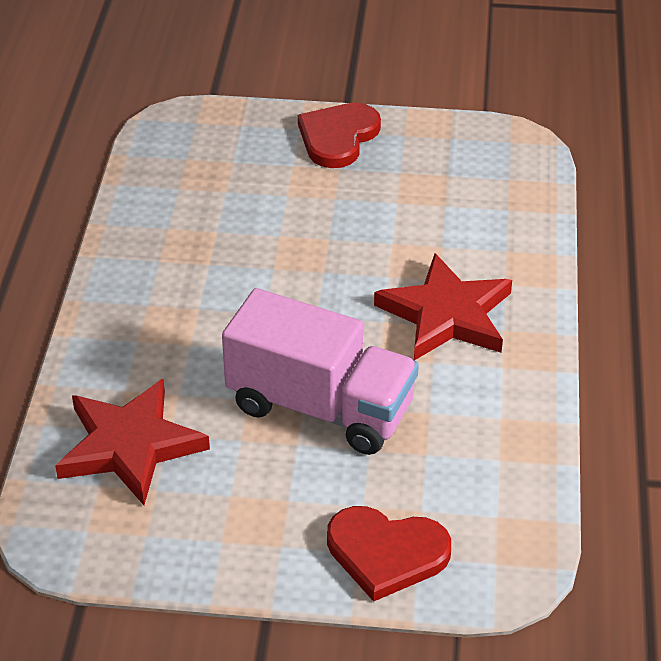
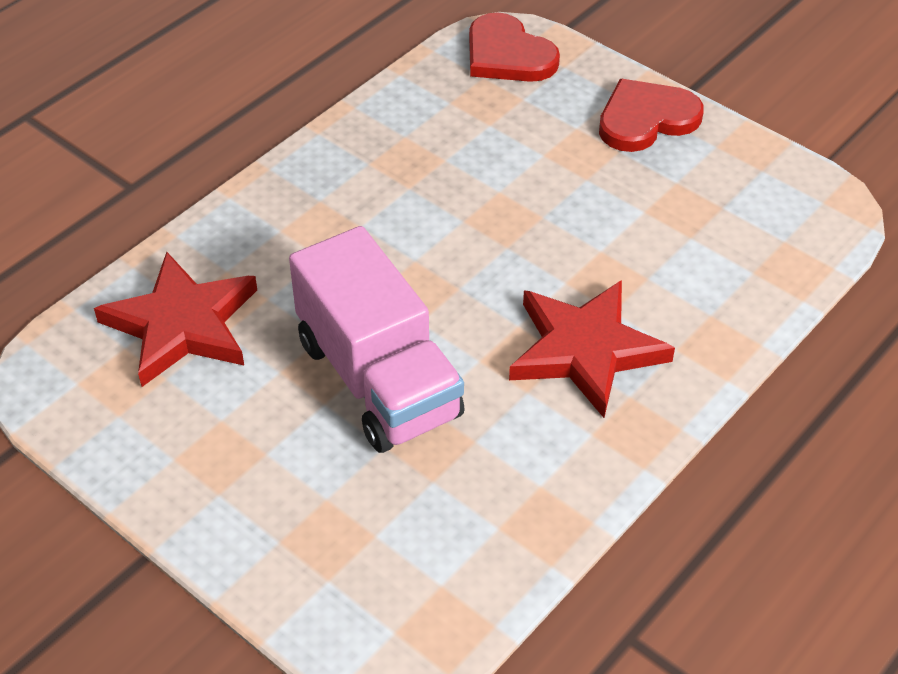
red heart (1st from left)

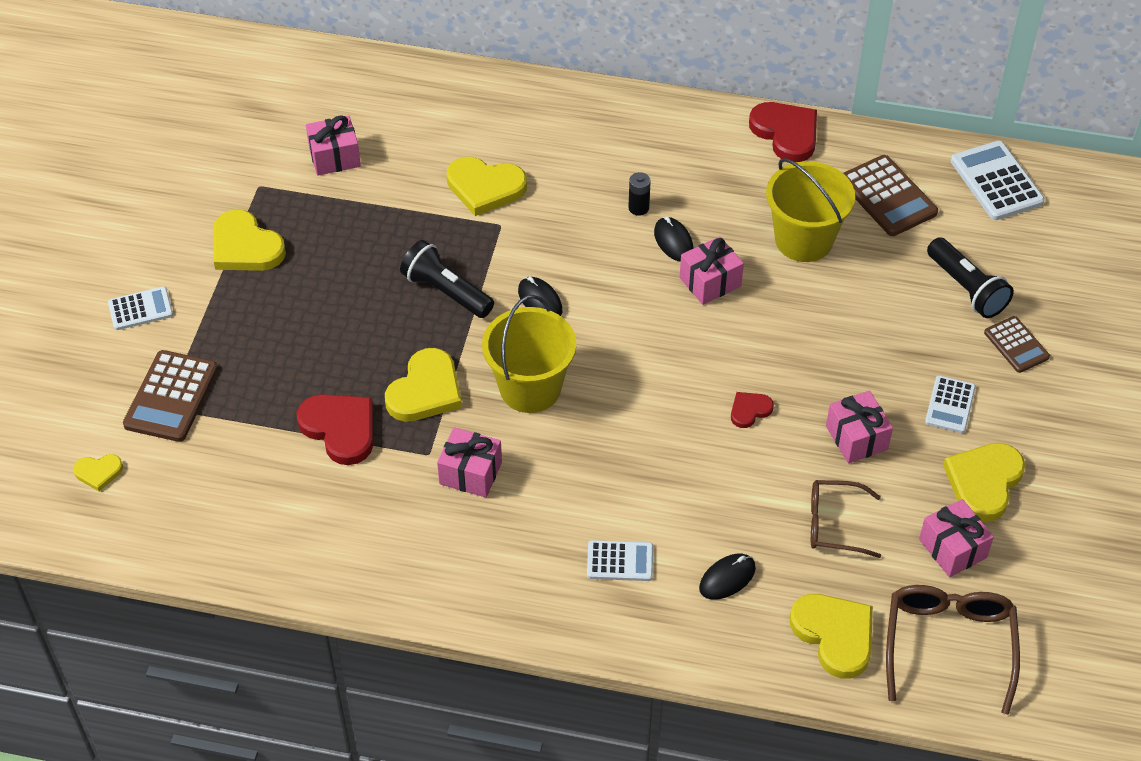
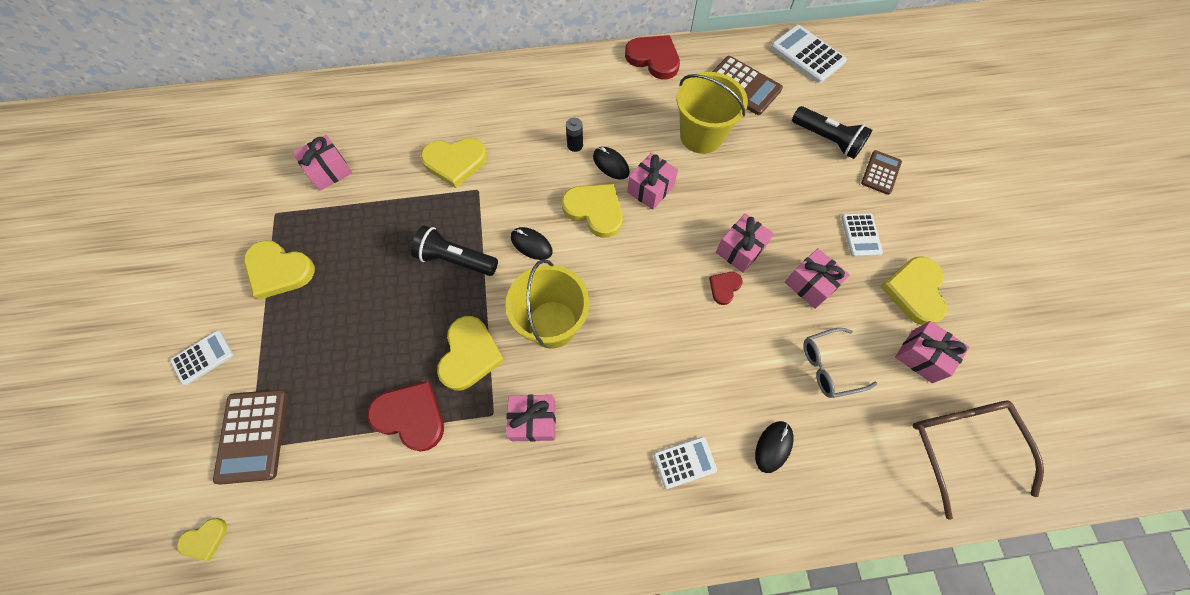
yellow heart (5th from left)
pink gift (4th from left)
grey glasses
brown calculator (3rd from left)

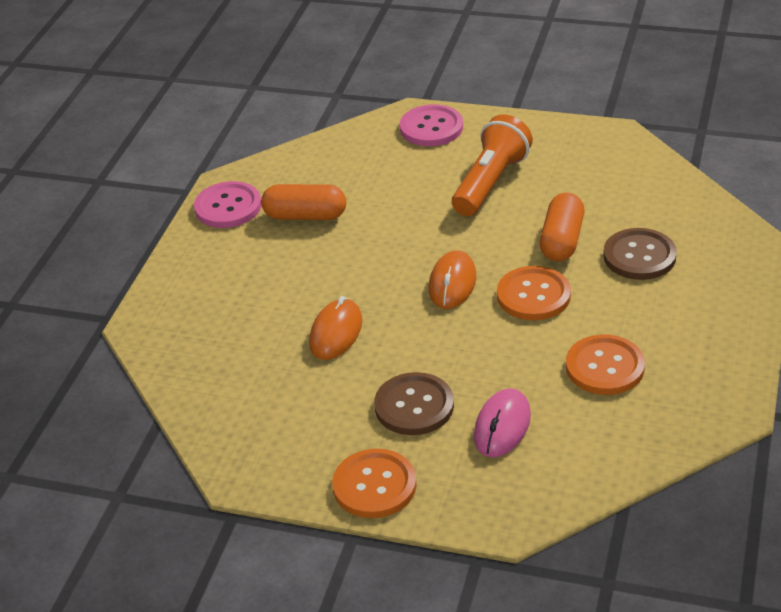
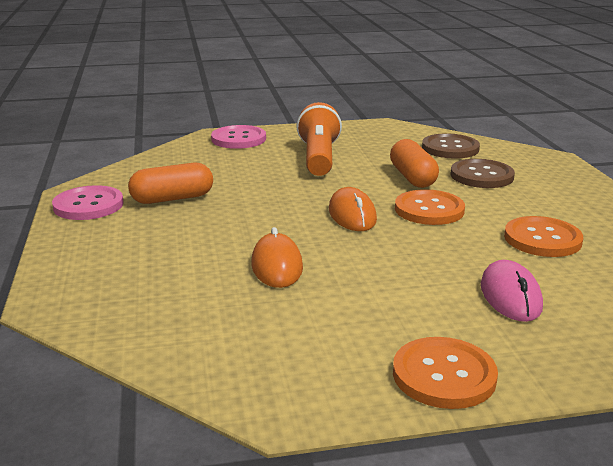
brown button (1st from left)

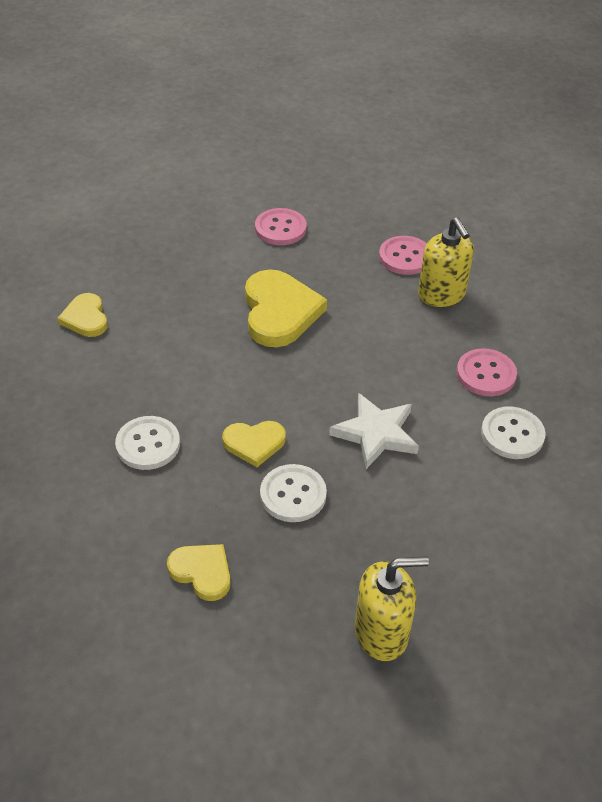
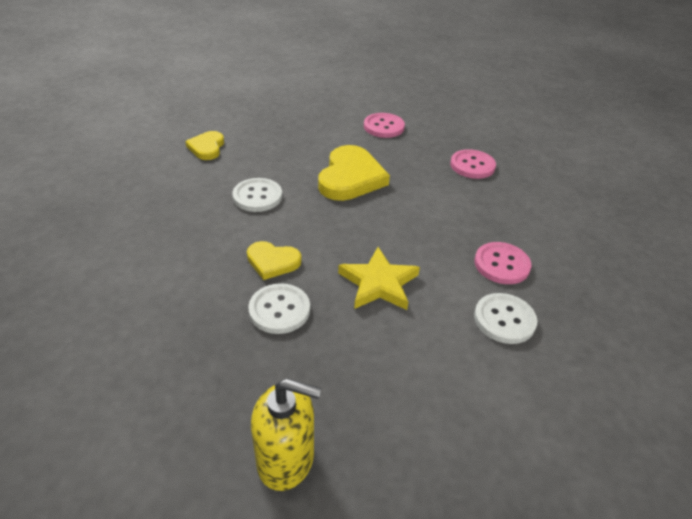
white button (1st from left)
yellow star
yellow heart (2nd from left in the first image)
yellow soap dispenser (2nd from left in the first image)

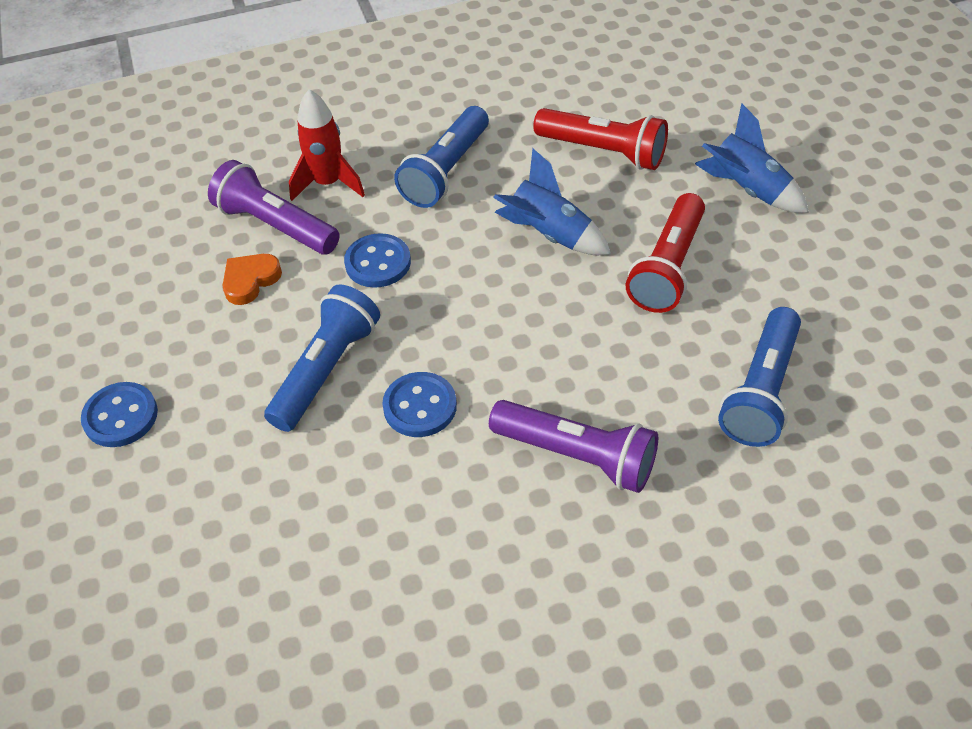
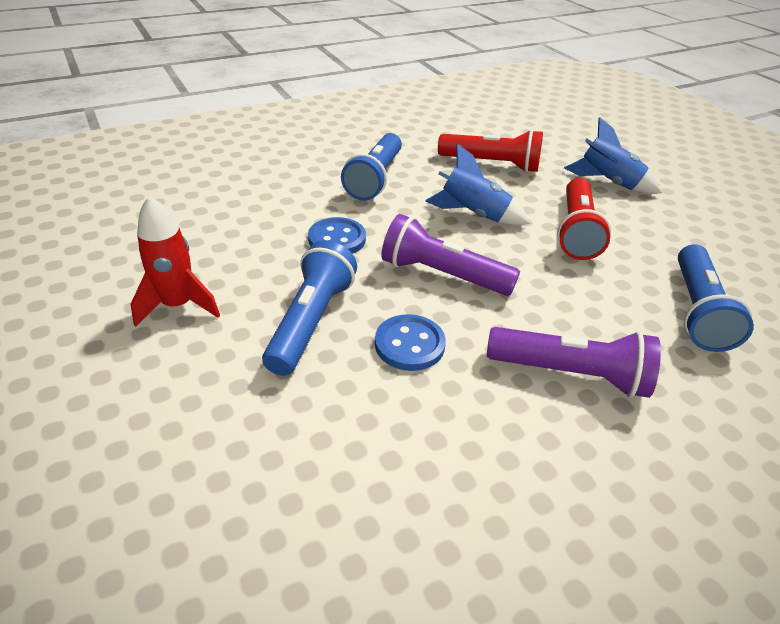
red rocket
purple flashlight (1st from left)
blue button (1st from left in the first image)
orange heart

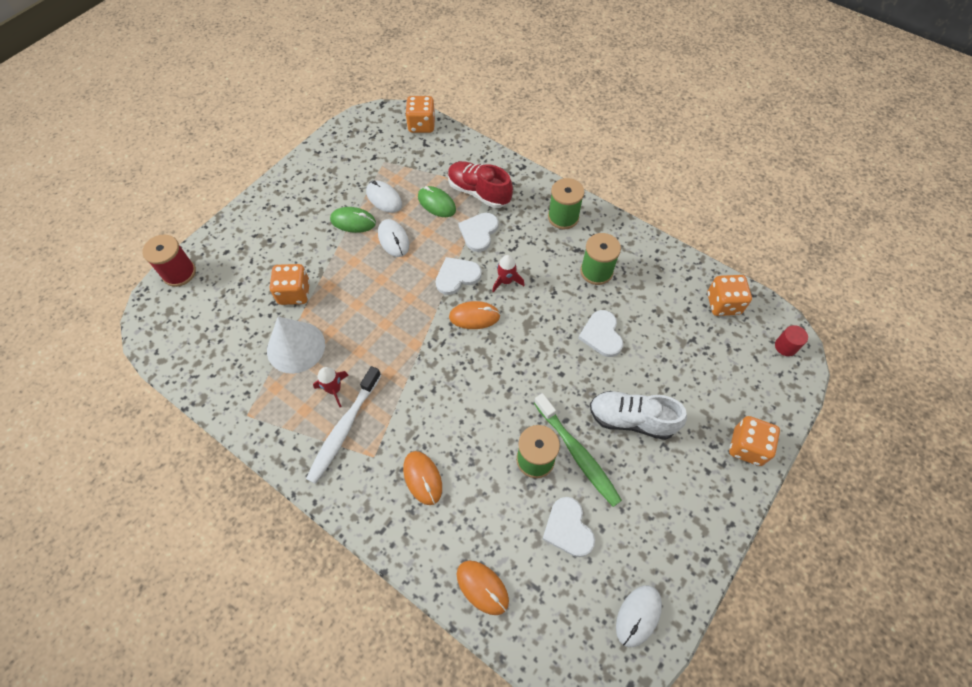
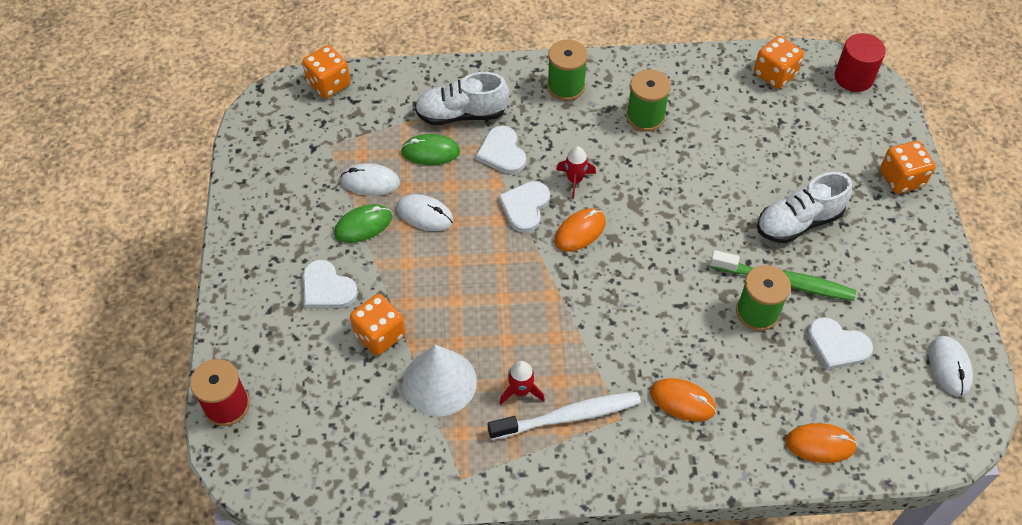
white heart (1st from left)
white shoe (1st from left)
white toothbrush
red cylinder

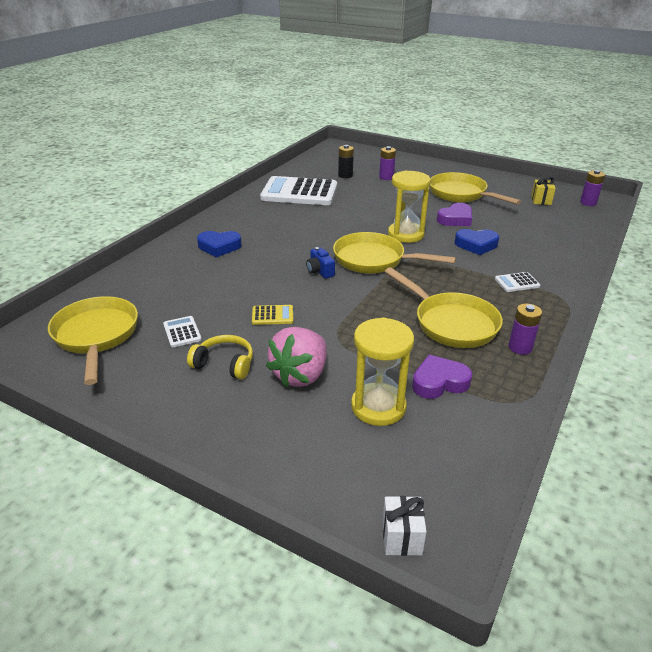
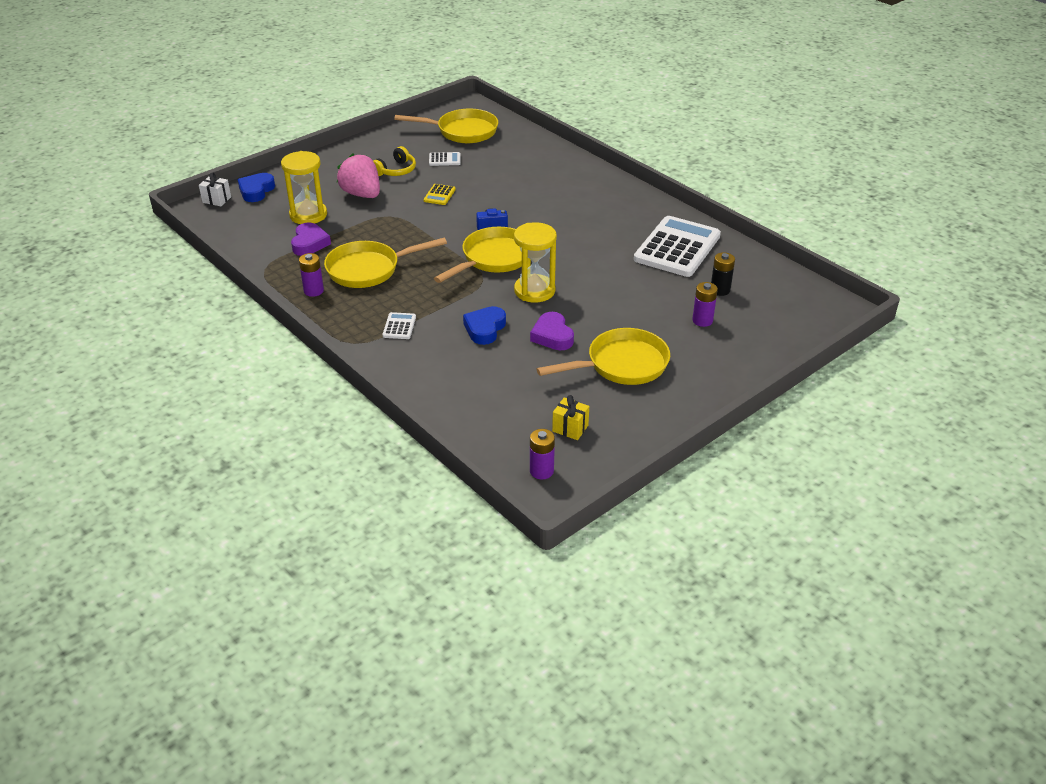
blue heart (1st from left)

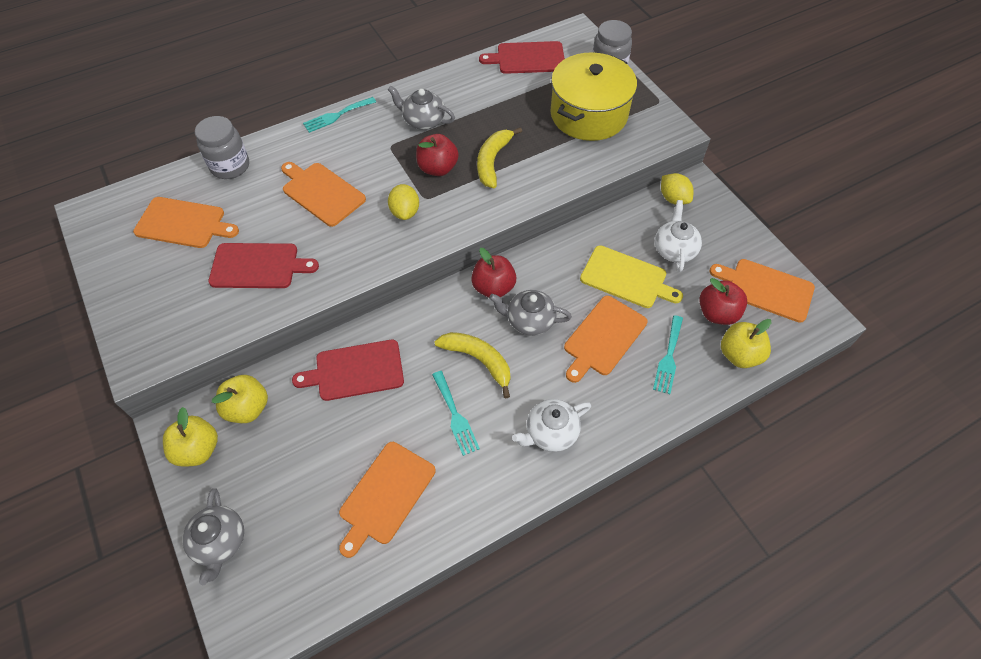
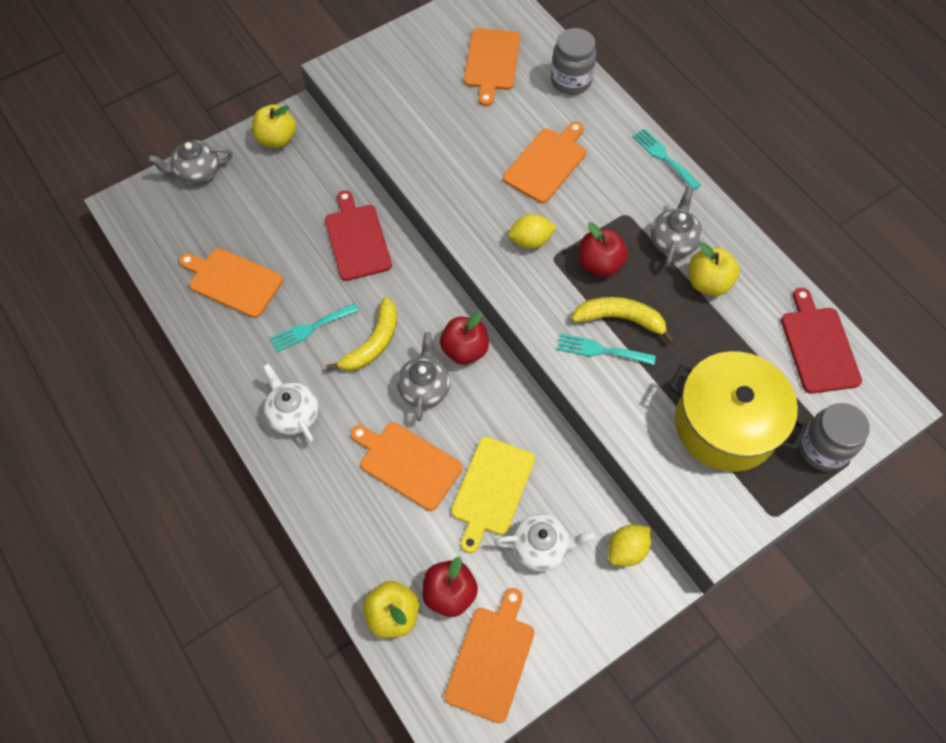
turquoise fork (2nd from left)
yellow apple (3rd from left)
red cutting board (1st from left in the first image)

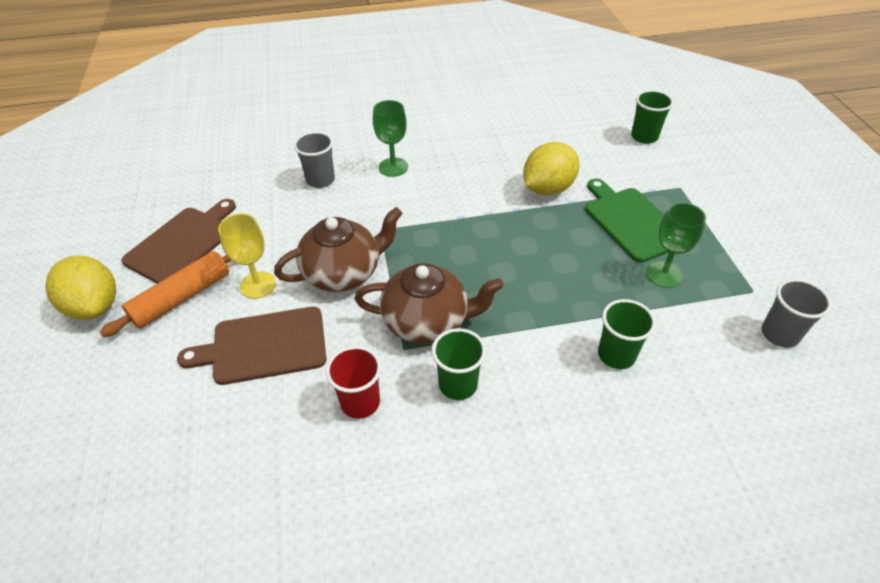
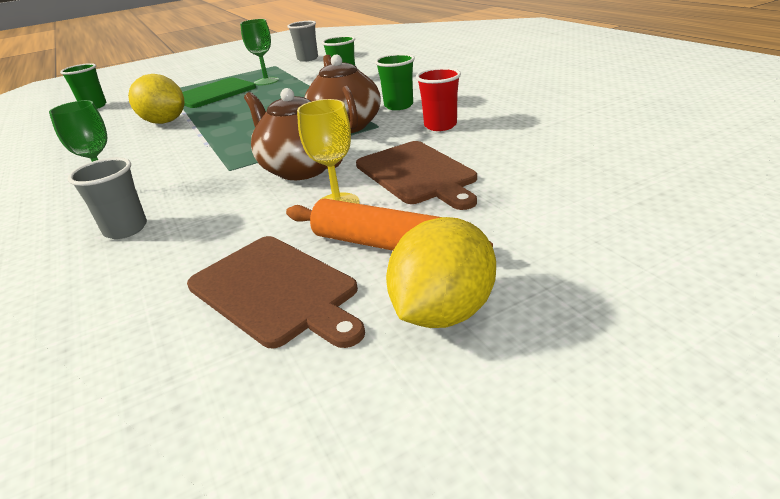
brown cutting board (1st from left)

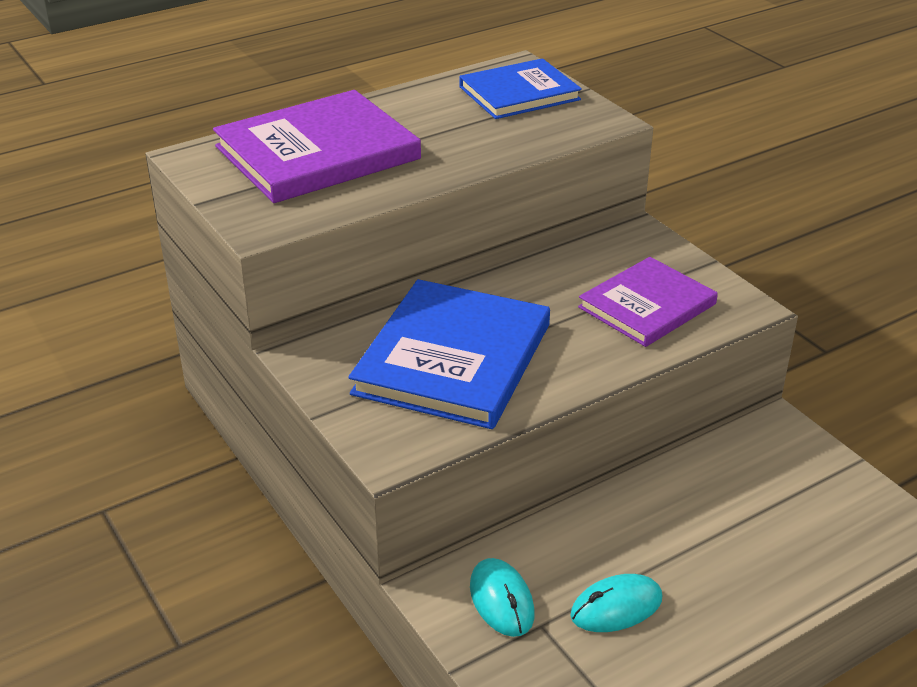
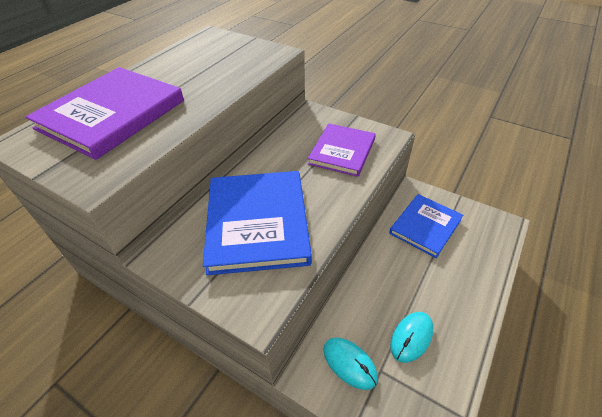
blue book (2nd from left)

